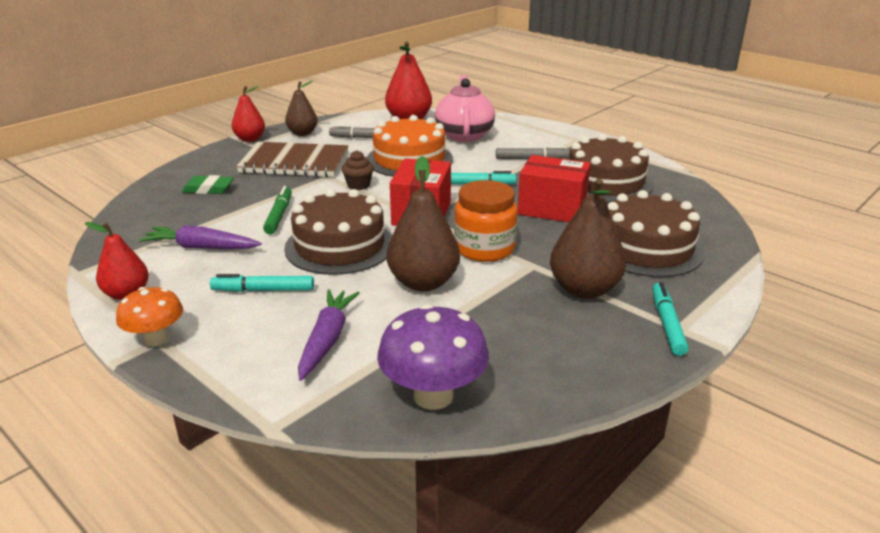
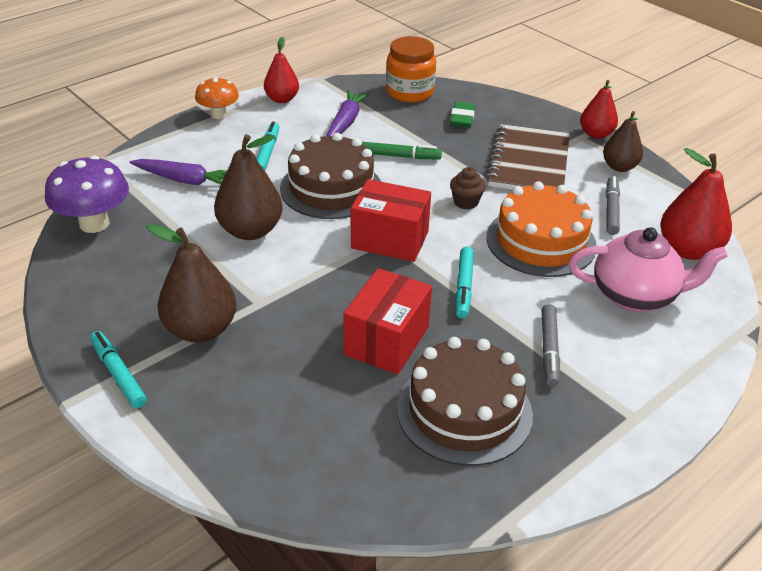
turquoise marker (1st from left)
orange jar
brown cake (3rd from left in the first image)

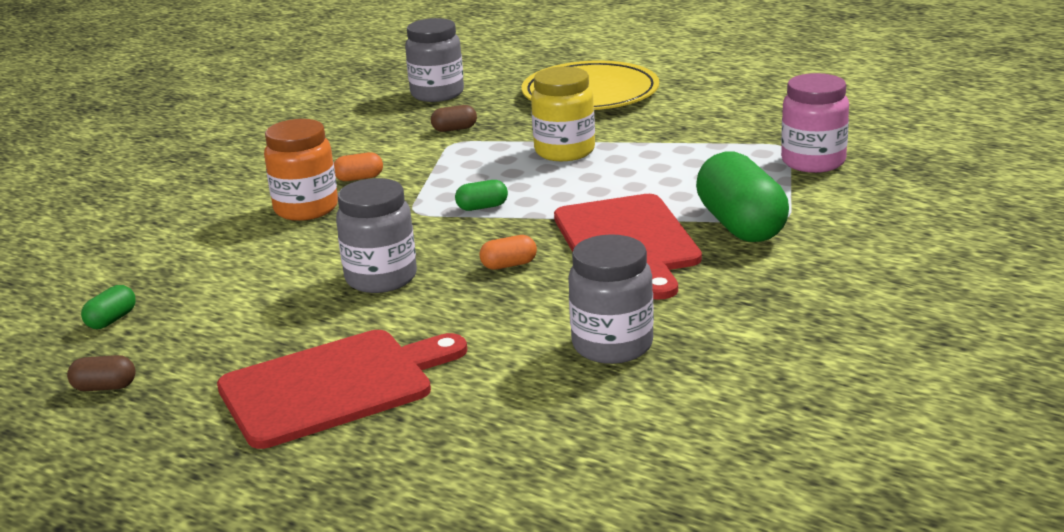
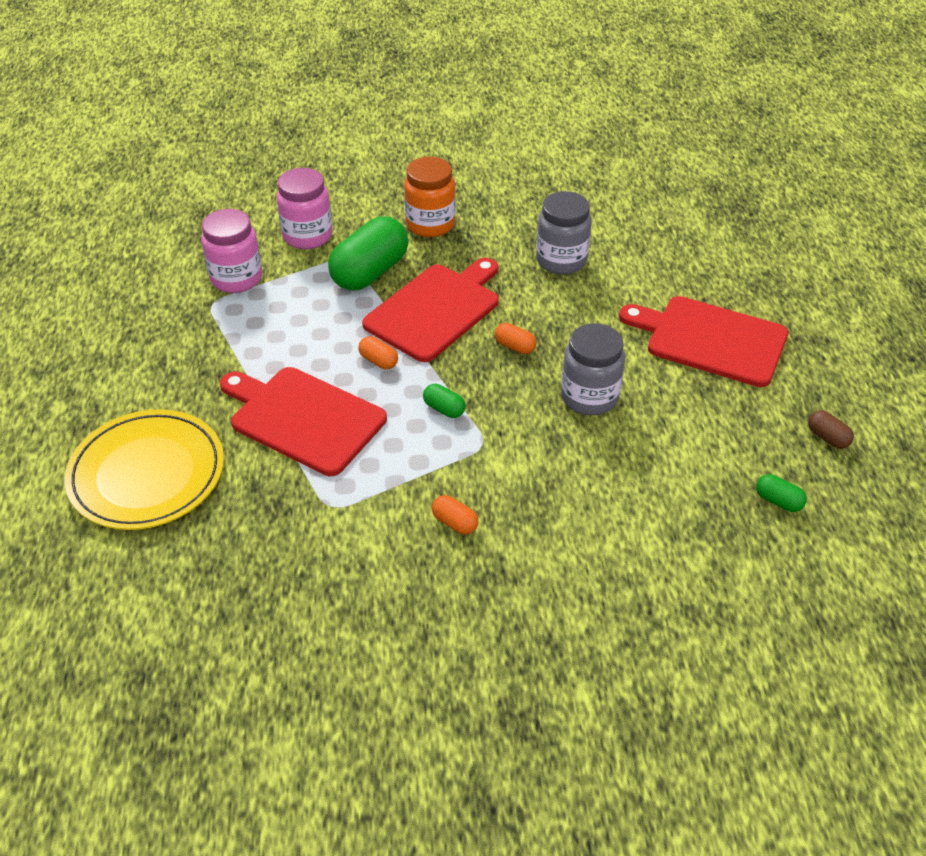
red cutting board (1st from left)
pink jar (2nd from left)
orange capsule (1st from left)
orange jar
green capsule (3rd from left)
grey jar (2nd from left in the first image)
brown capsule (2nd from left in the first image)

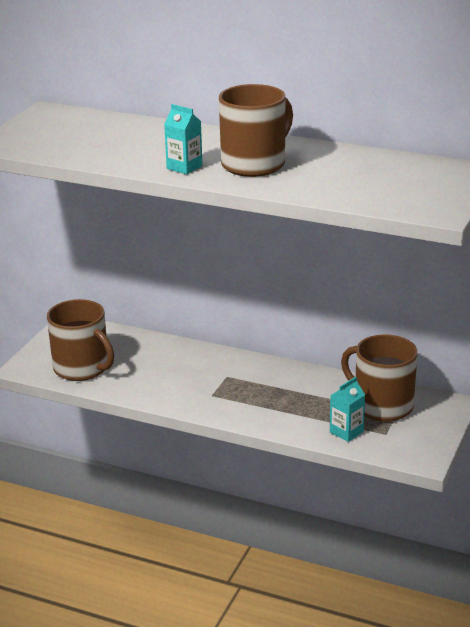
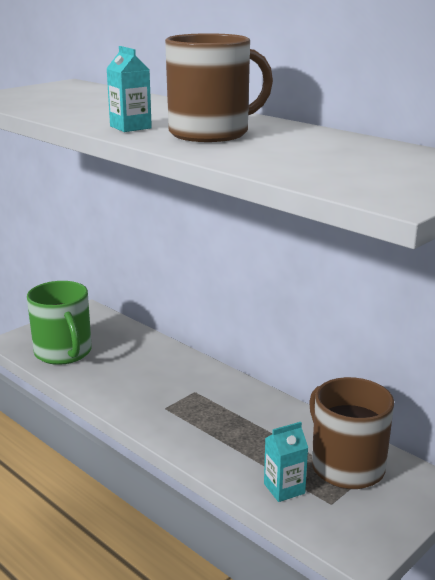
green mug

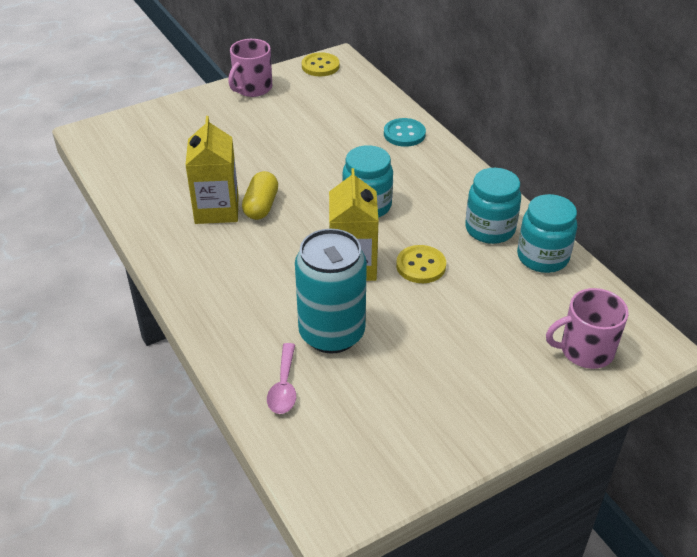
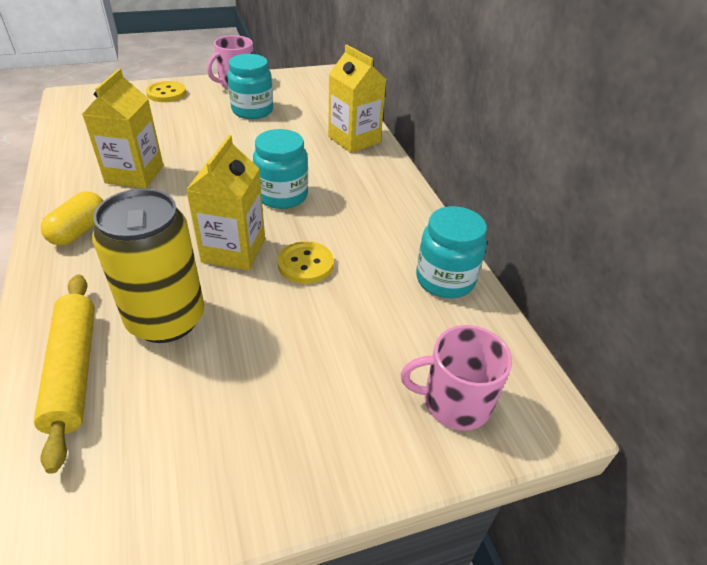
yellow rolling pin
yellow capsule
yellow can
yellow button (1st from left)
turquoise jar (1st from left)
yellow carton (3rd from left)

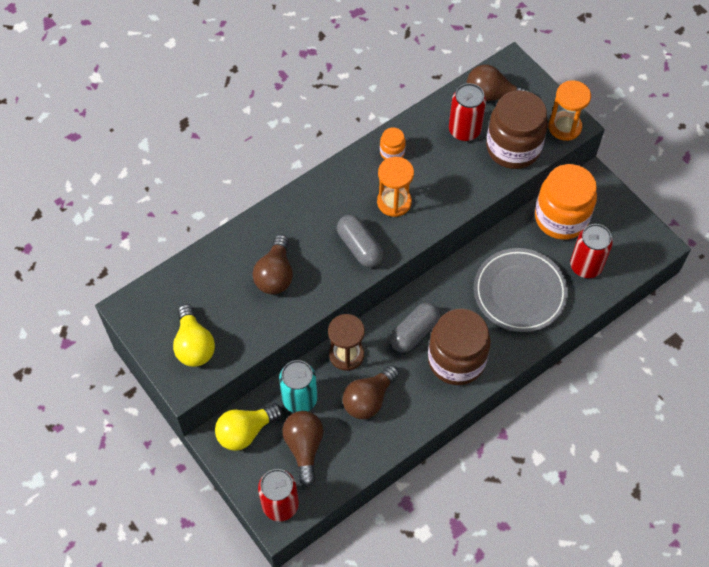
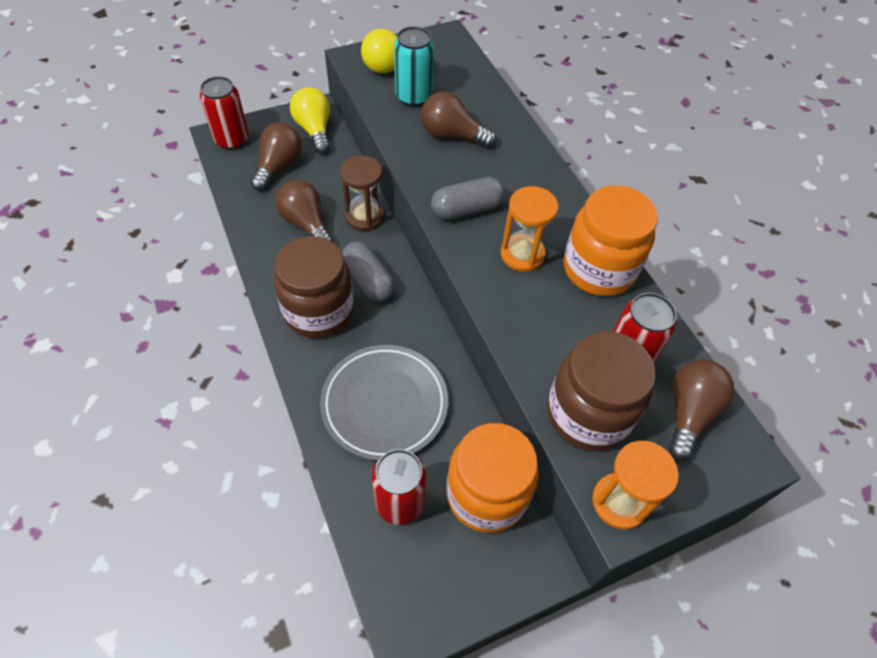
brown light bulb (1st from left)
turquoise can
orange jar (2nd from left)

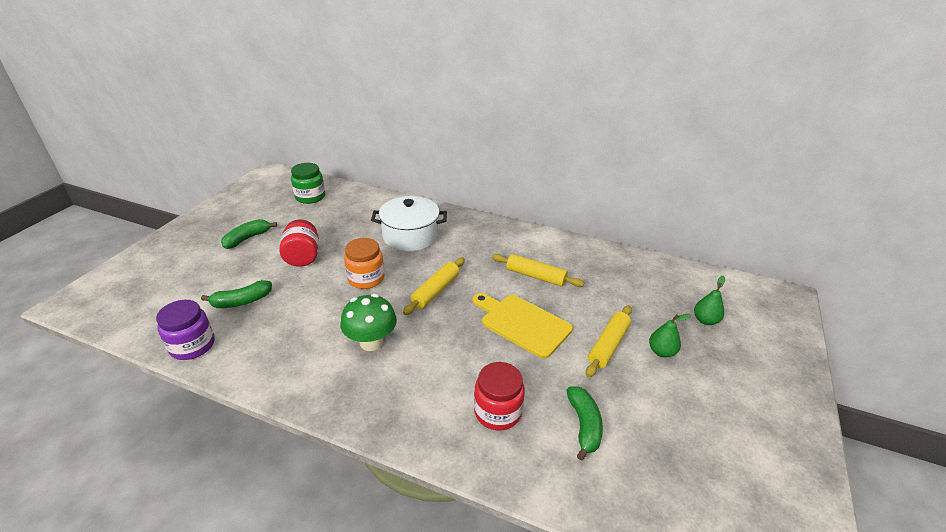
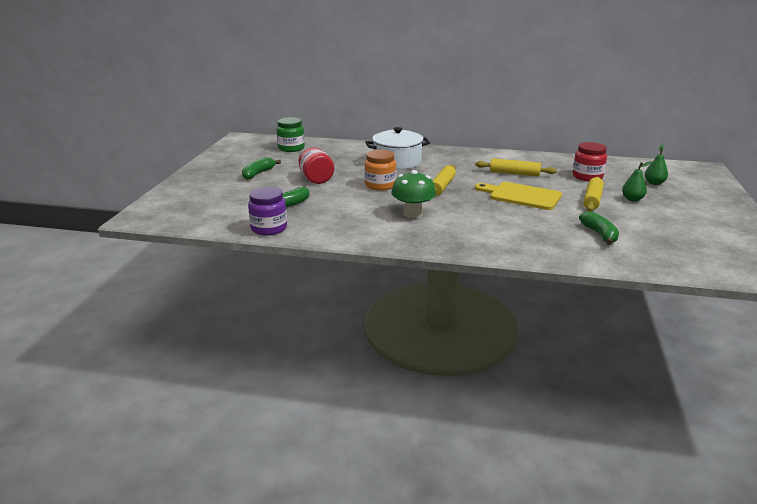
red jar (2nd from left)

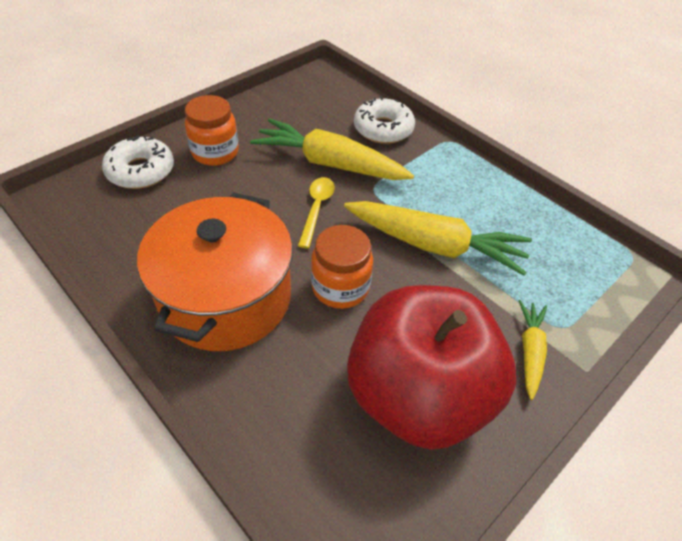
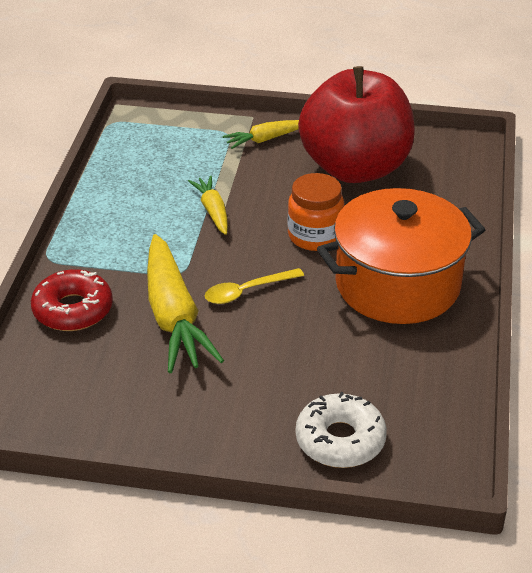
red donut
yellow carrot (2nd from left)
orange jar (1st from left in the first image)

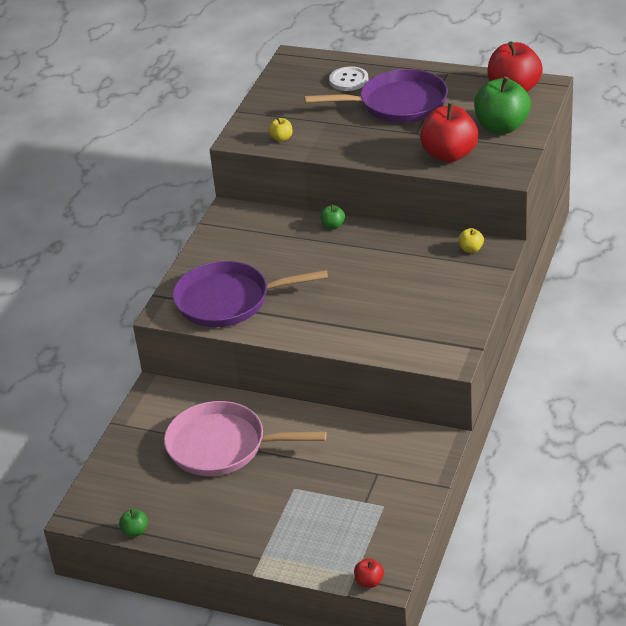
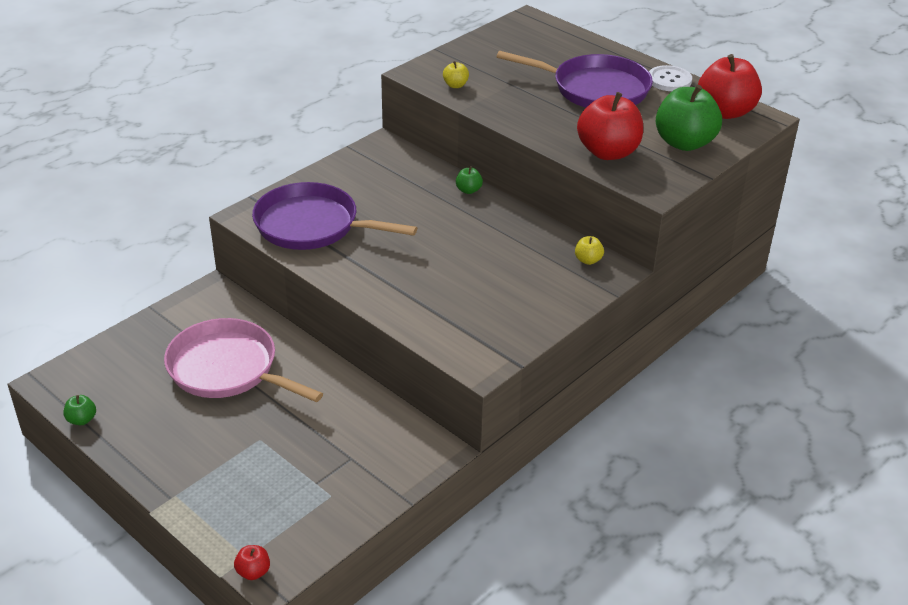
white button

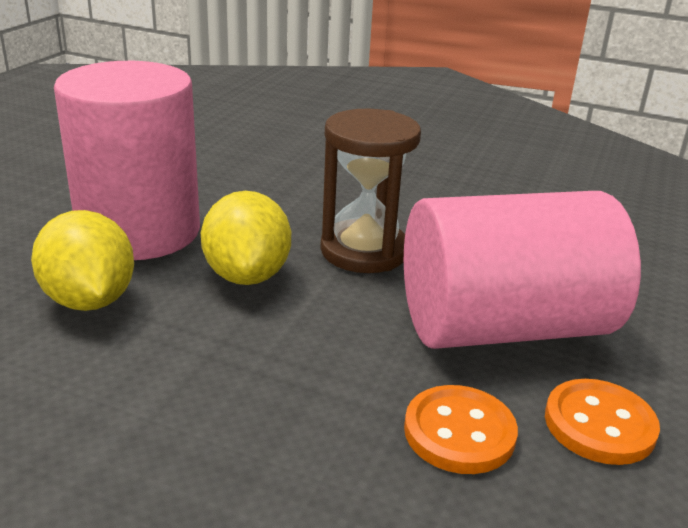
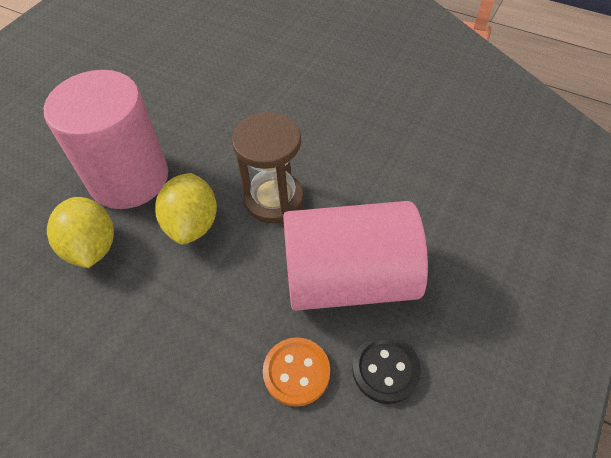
black button

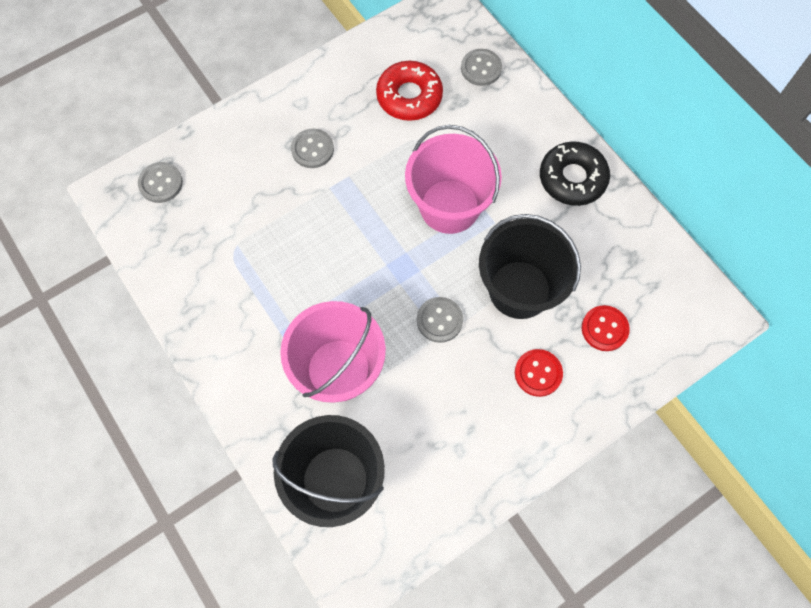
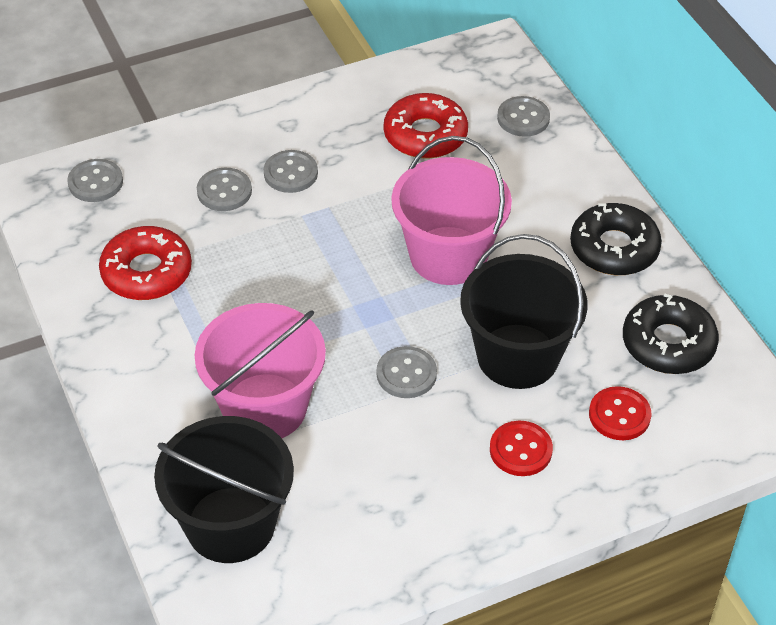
red donut (1st from left)
grey button (2nd from left)
black donut (2nd from left)

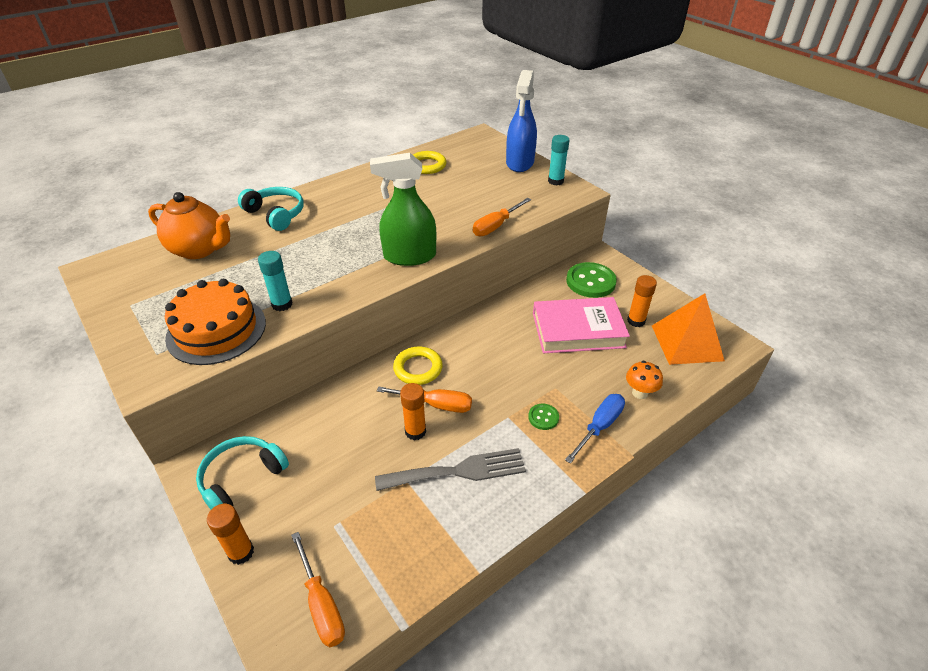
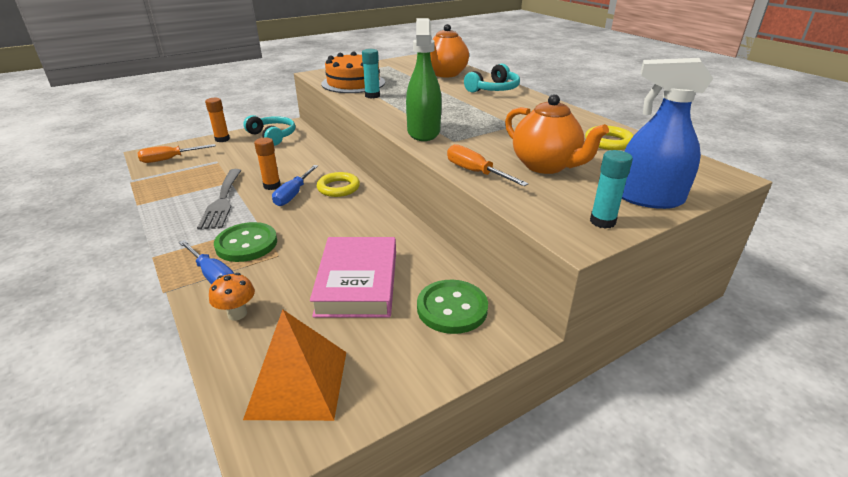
green button (1st from left)
blue screwdriver (2nd from left)
orange teapot (2nd from left)
orange glue stick (3rd from left in the first image)

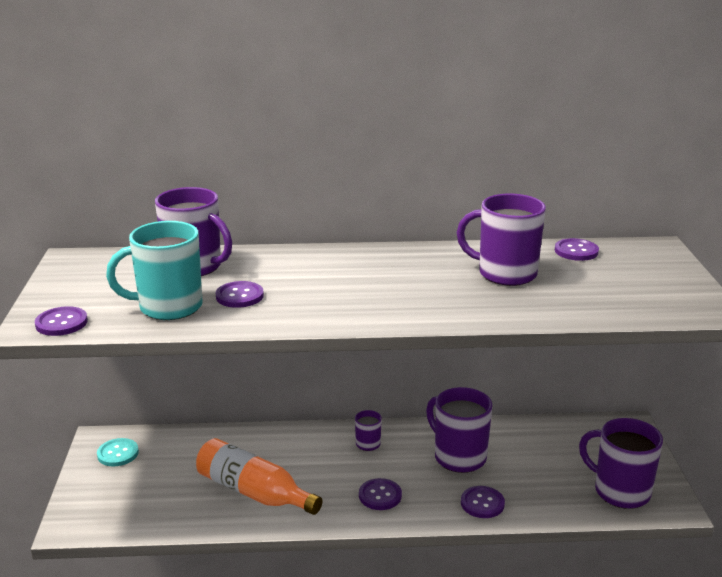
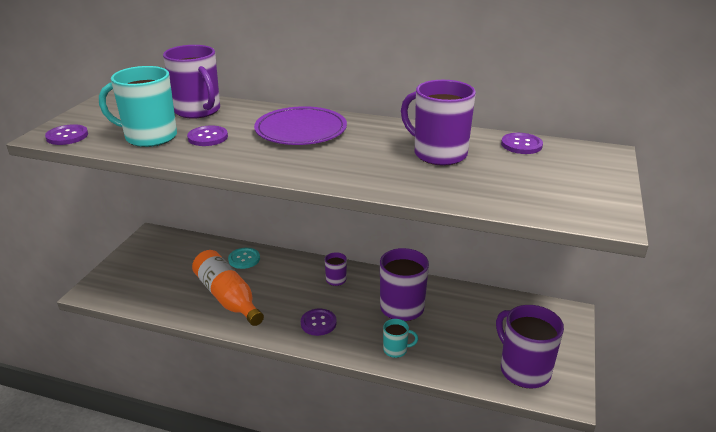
turquoise button
purple plate
turquoise mug (2nd from left)

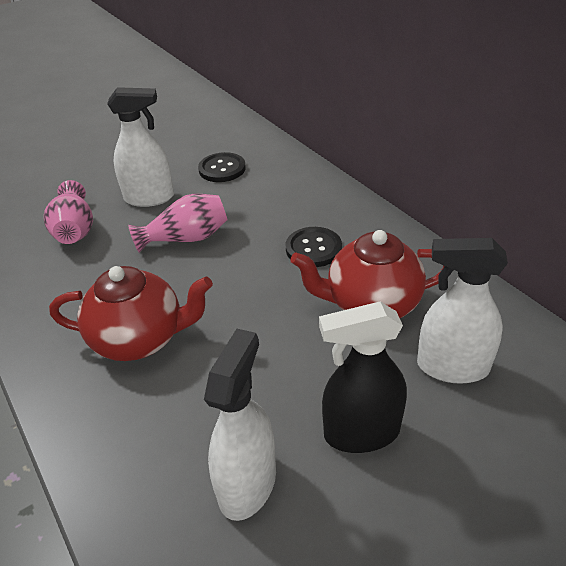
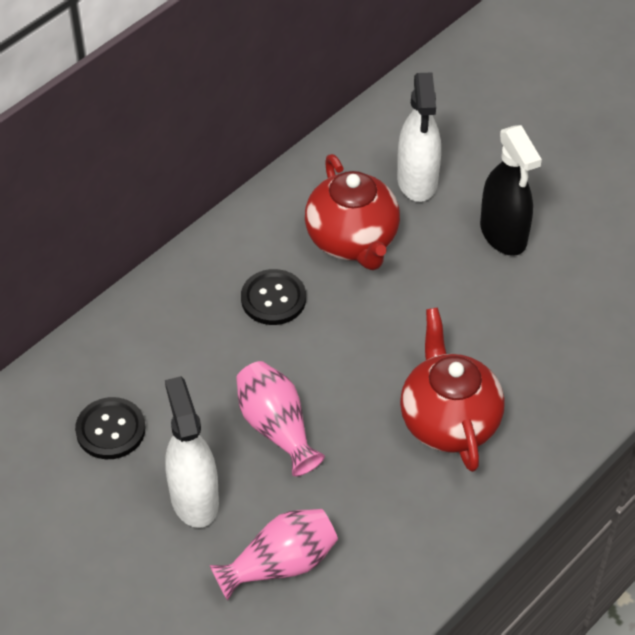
white spray bottle (2nd from left in the first image)

